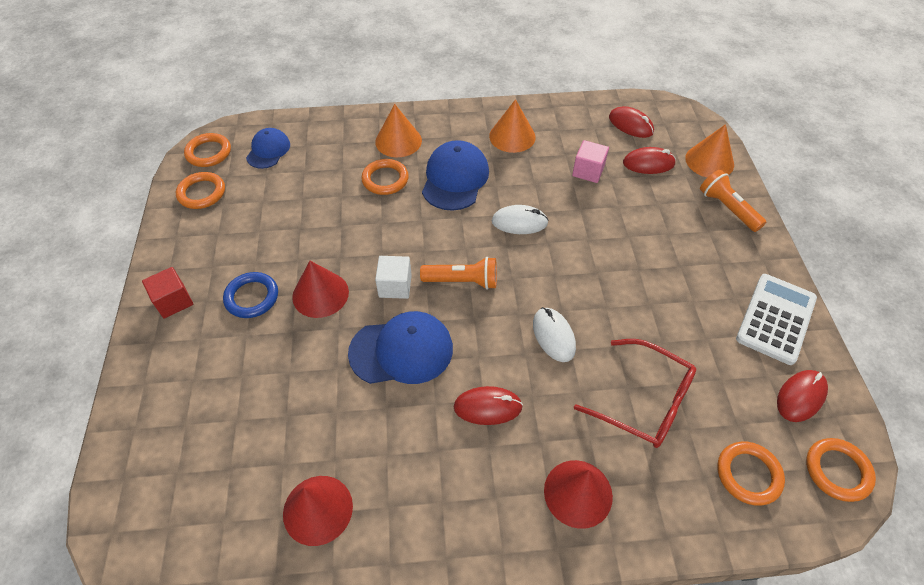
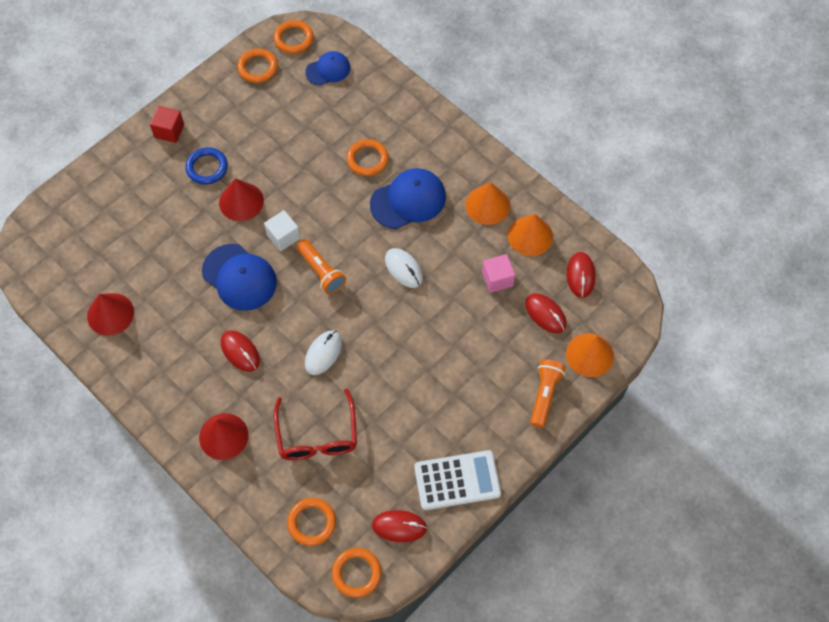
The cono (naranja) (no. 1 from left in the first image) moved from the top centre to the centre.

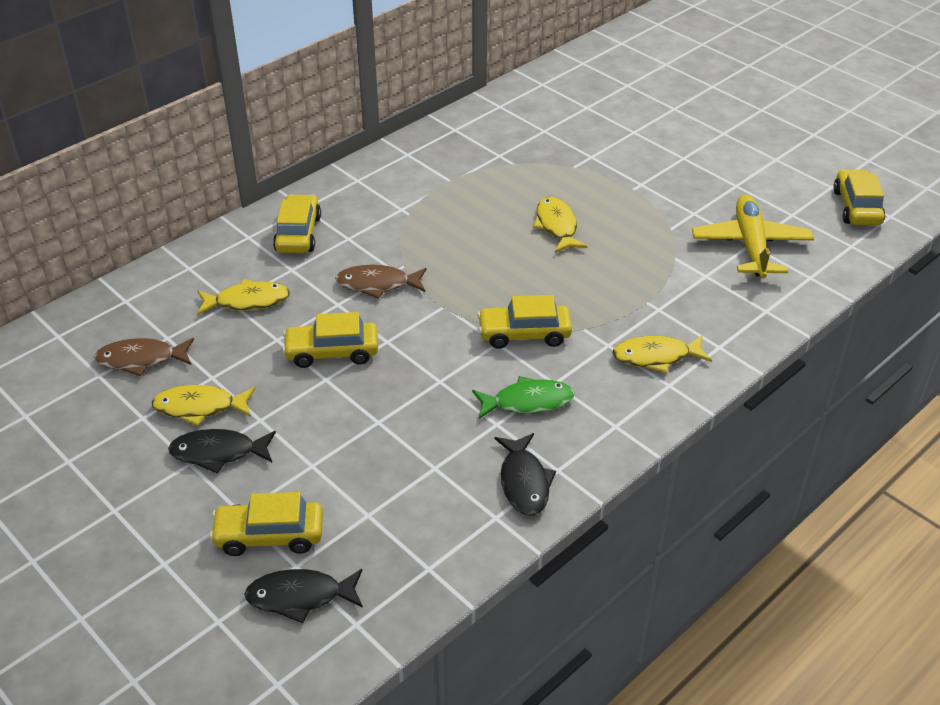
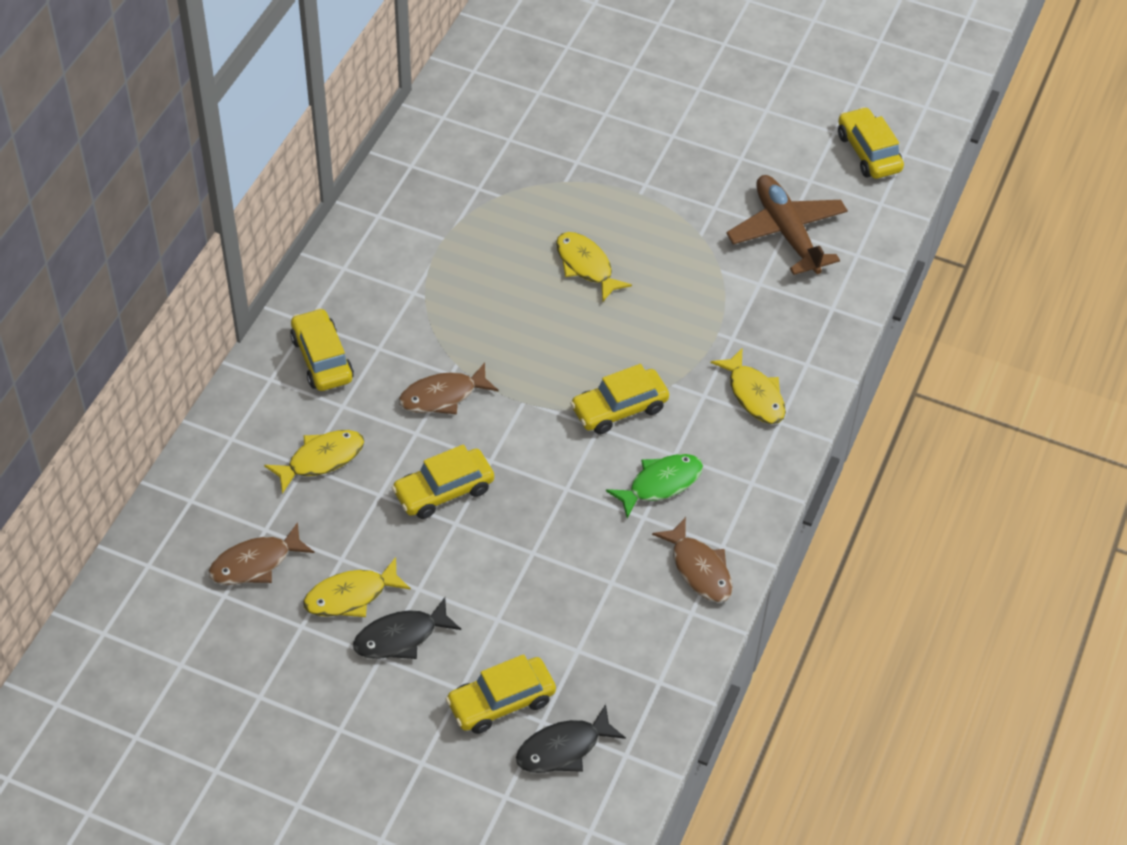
The pez (negro) (no. 3 from left) at the bottom centre became the pez (marrón) (no. 3 from left) at the centre.
The pez (amarillo) (no. 4 from left) at the middle right turned 90 degrees counterclockwise.
The avión (amarillo) at the middle right became the avión (marrón) at the top right.

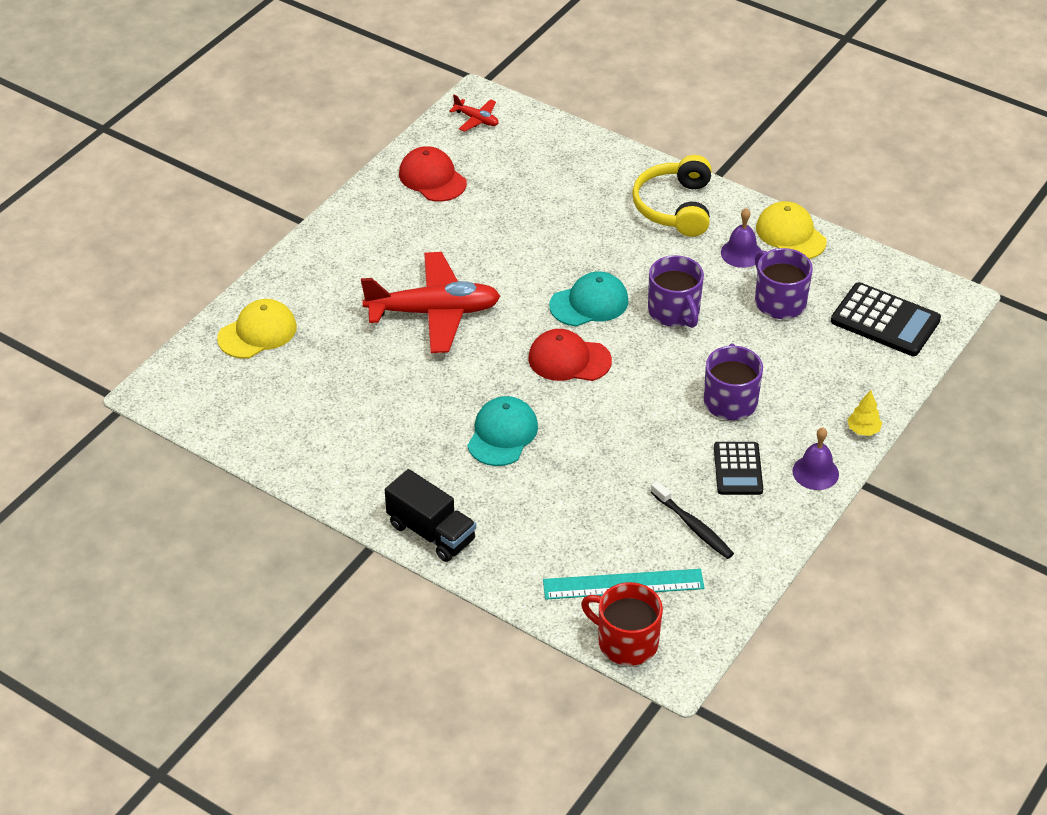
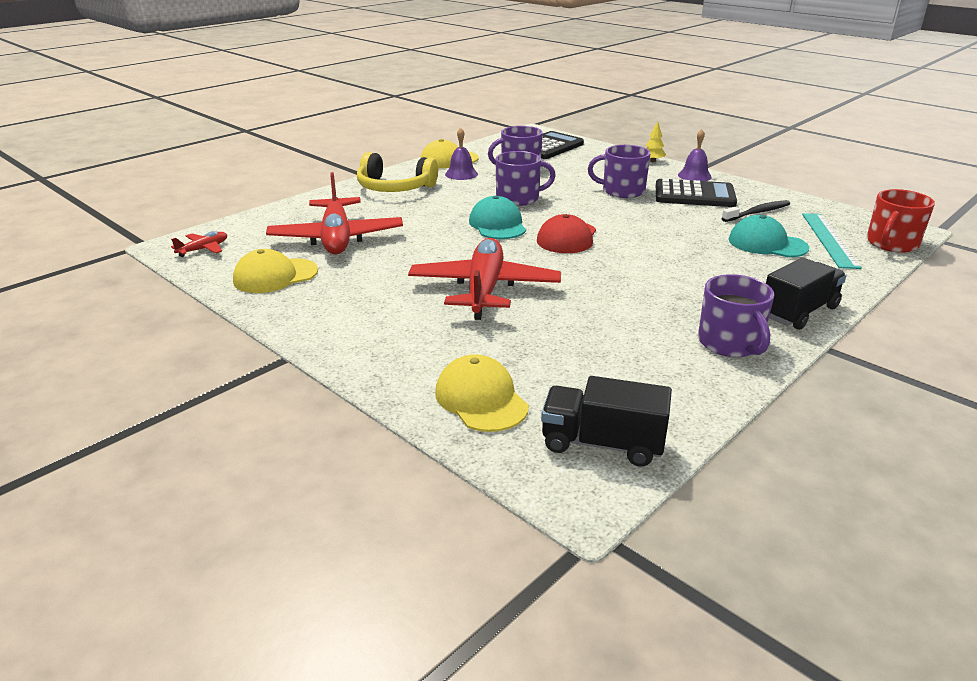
The gorra (rojo) (no. 1 from left) at the top centre became the gorra (amarillo) (no. 1 from left) at the middle left.
The gorra (turquesa) (no. 1 from left in the first image) moved from the centre to the middle right.
The calculadora (negro) (no. 1 from left in the first image) at the middle right changed to 1.52 times the size.
The avión (rojo) (no. 2 from left) at the top centre appeared.
The camión (negro) (no. 1 from left) at the centre appeared.
The taza (morado) (no. 4 from left) at the middle right appeared.

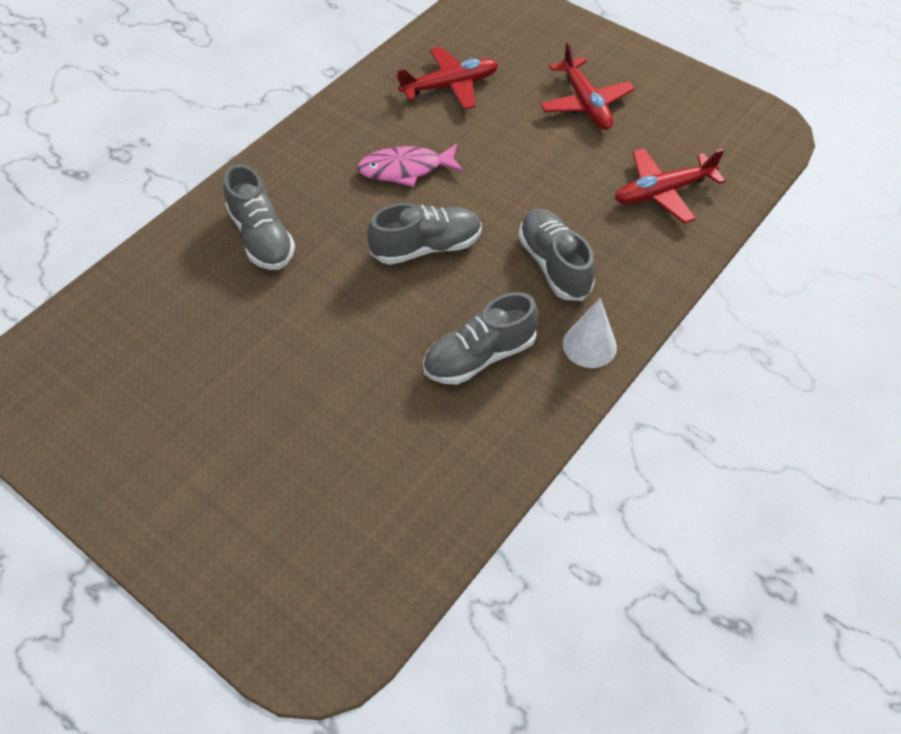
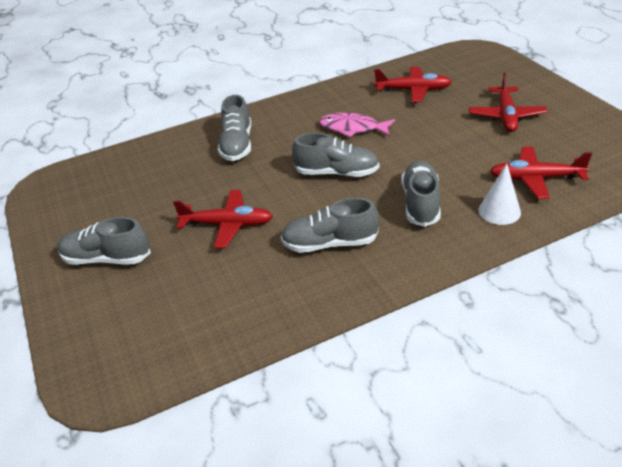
The cono (blanco) moved from the centre to the middle right.
The zapato (gris) (no. 1 from left) at the middle left appeared.
The avión (rojo) (no. 1 from left) at the centre appeared.

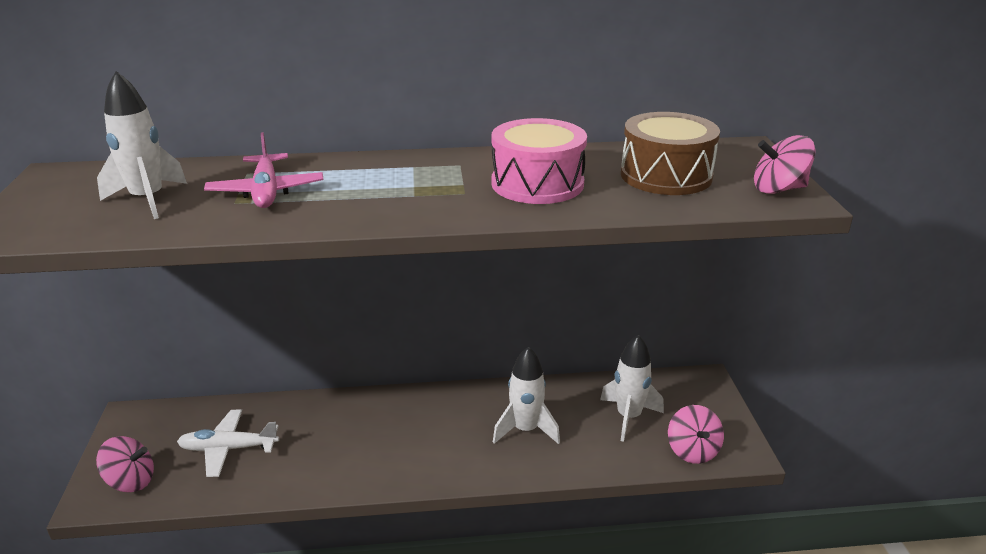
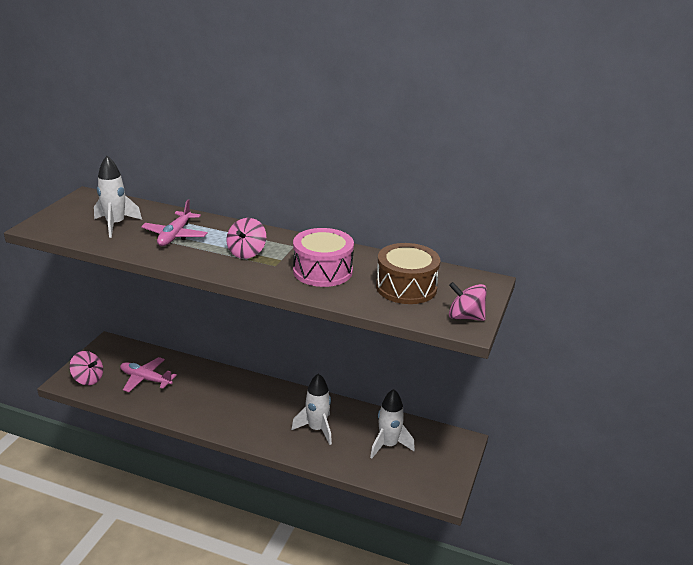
The avión (blanco) at the bottom left became the avión (rosa) (no. 1 from left) at the middle left.
The peonza (rosa) (no. 2 from left) moved from the bottom right to the centre.

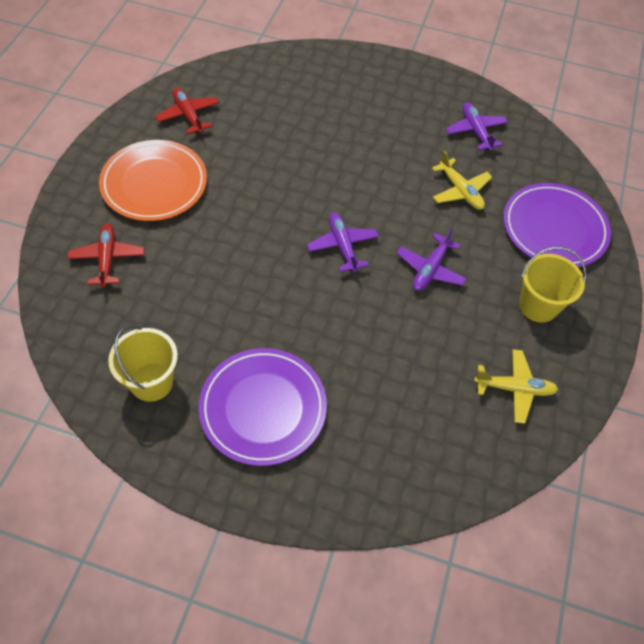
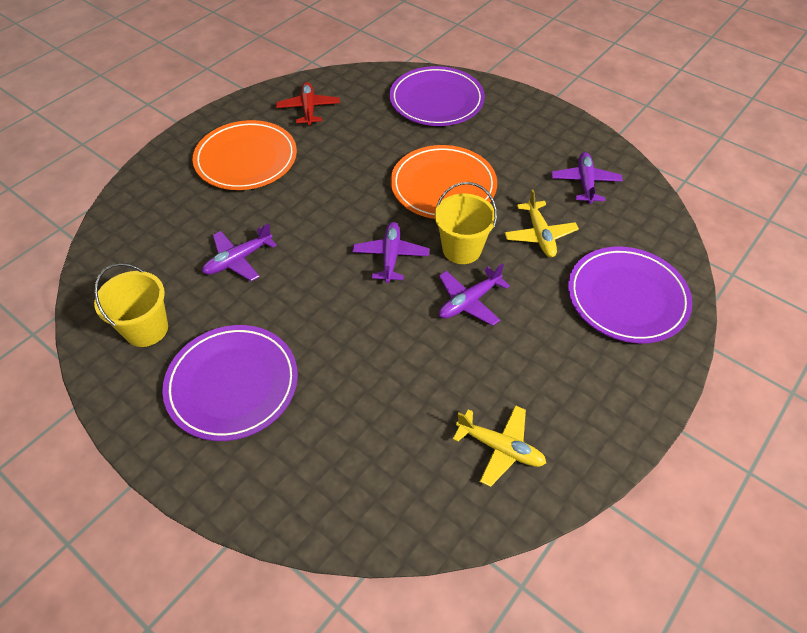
The avión (rojo) (no. 1 from left) at the middle left disappeared.
The balde (amarillo) (no. 2 from left) moved from the middle right to the centre.
The avión (morado) (no. 1 from left) at the middle left appeared.
The plato (morado) (no. 2 from left) at the top centre appeared.
The plato (naranja) (no. 2 from left) at the top centre appeared.

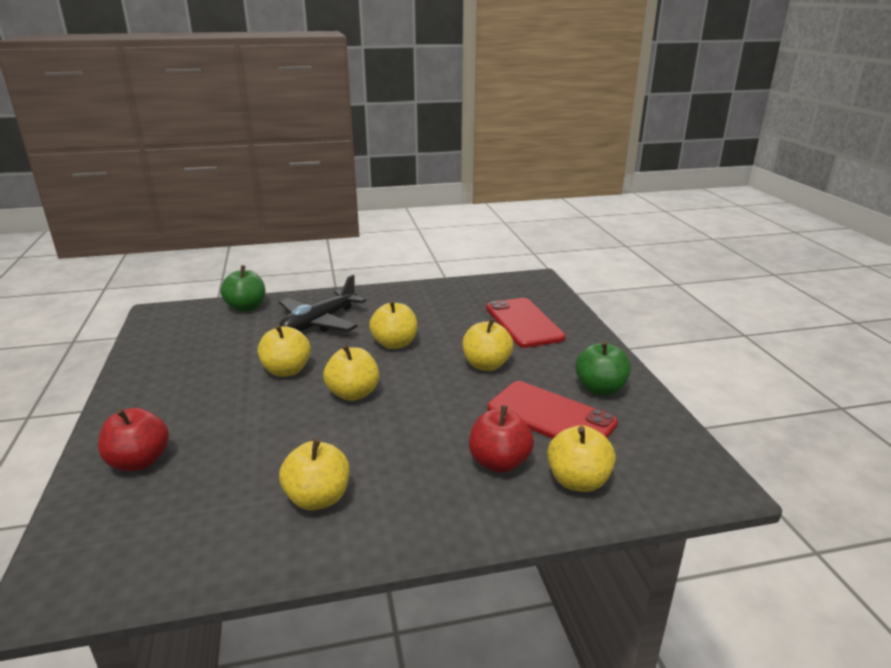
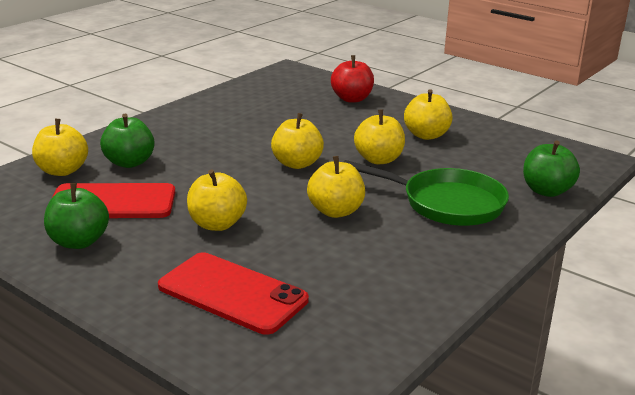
The avión (negro) at the centre was replaced by the sartén (verde) at the middle right.
The manzana (amarillo) (no. 2 from left in the first image) moved from the bottom centre to the top right.
The manzana (rojo) (no. 2 from left) at the centre became the manzana (verde) (no. 2 from left) at the middle left.

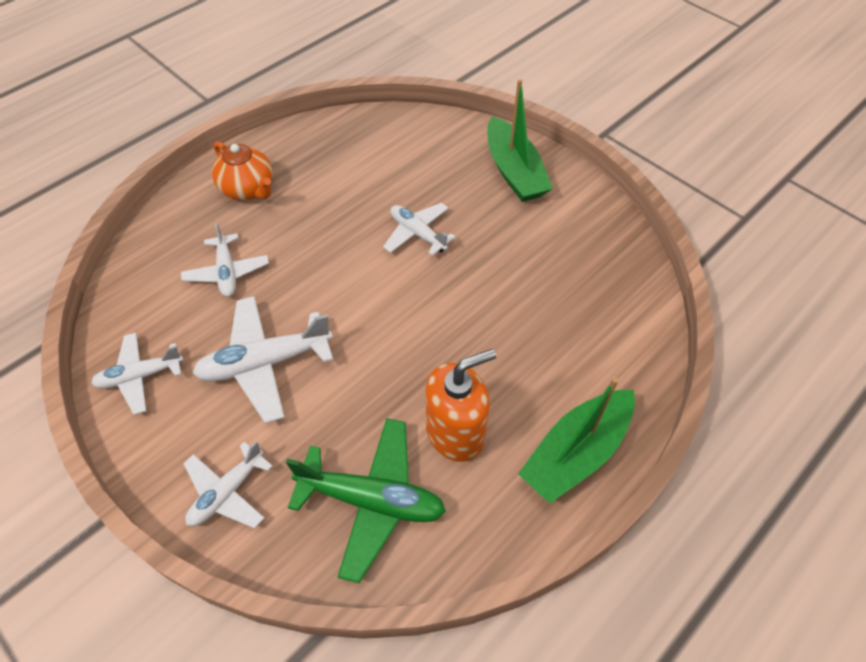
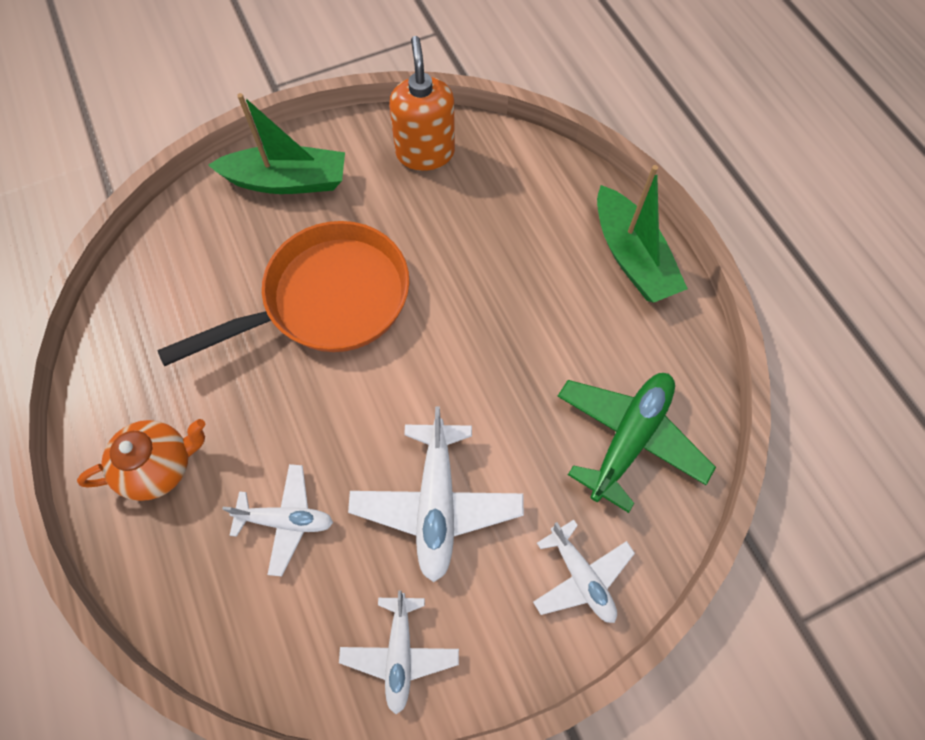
The avión (blanco) (no. 5 from left) at the centre was replaced by the sartén (naranja) at the middle left.
The dispensador de jabón (naranja) moved from the centre to the top centre.

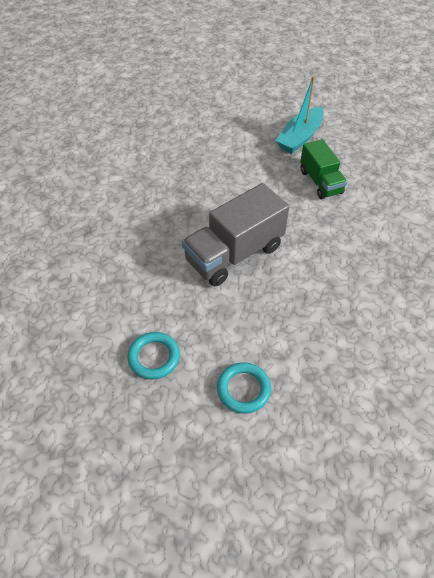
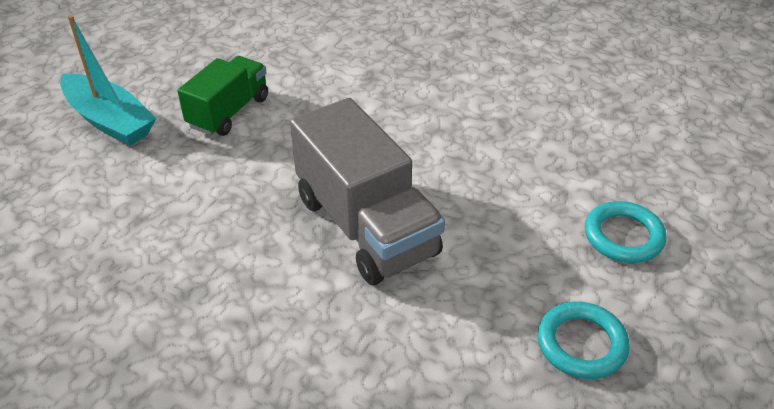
The camión (verde) at the top right turned 45 degrees counterclockwise.

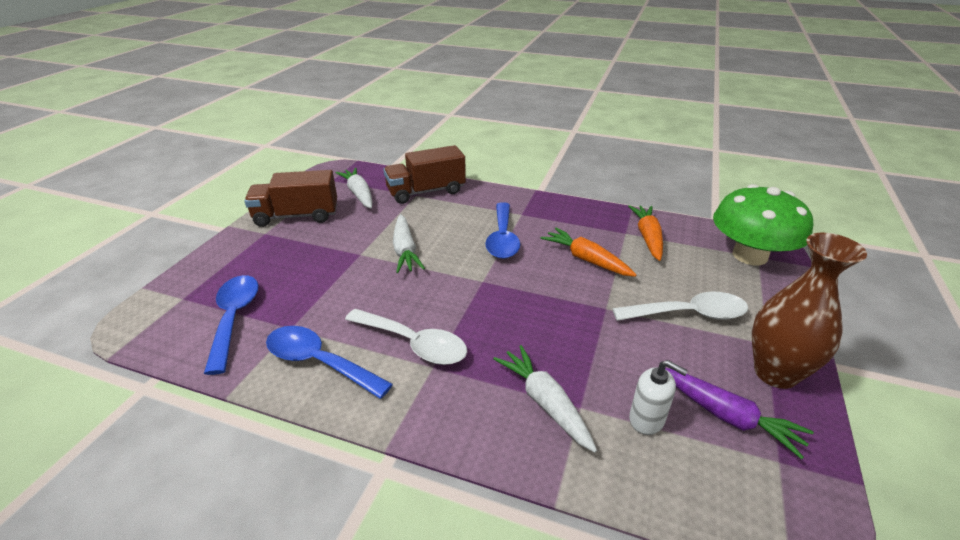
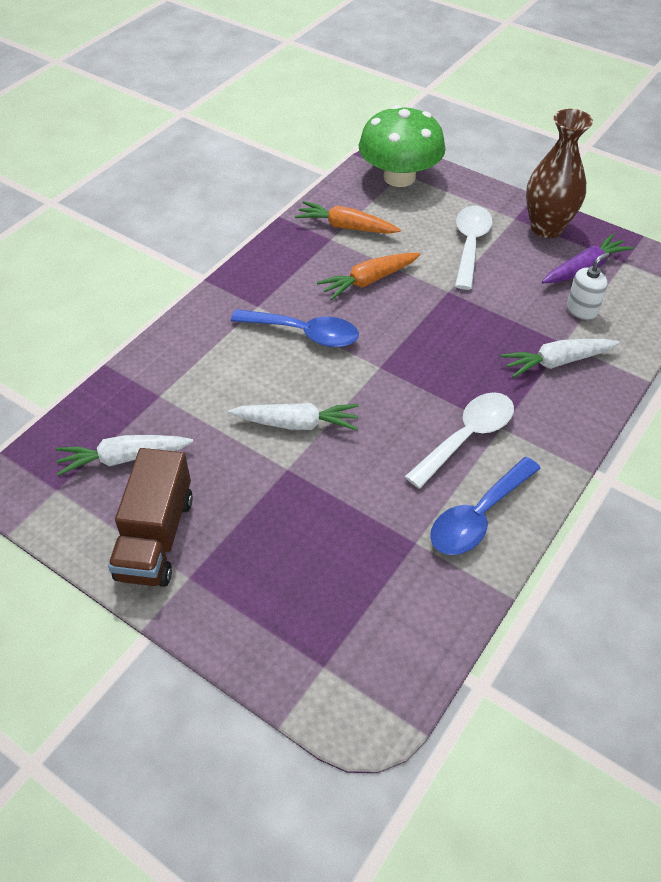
The cuchara (azul) (no. 1 from left) at the middle left disappeared.
The camión (marrón) (no. 2 from left) at the top centre disappeared.

